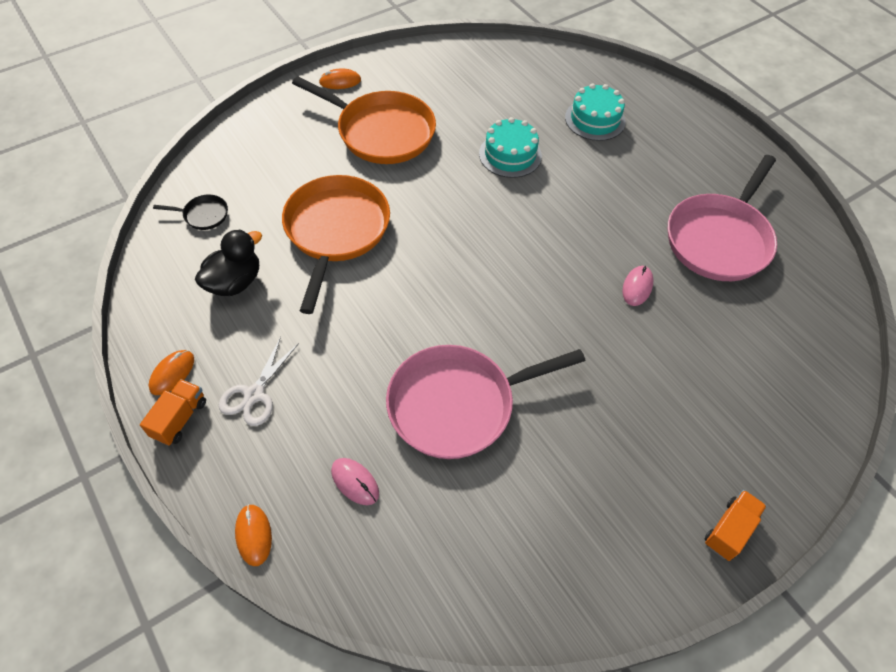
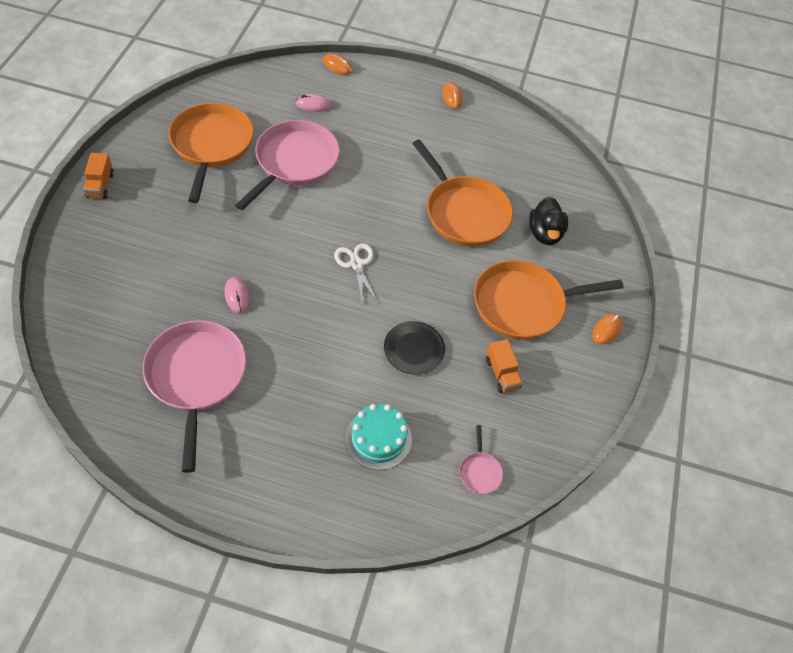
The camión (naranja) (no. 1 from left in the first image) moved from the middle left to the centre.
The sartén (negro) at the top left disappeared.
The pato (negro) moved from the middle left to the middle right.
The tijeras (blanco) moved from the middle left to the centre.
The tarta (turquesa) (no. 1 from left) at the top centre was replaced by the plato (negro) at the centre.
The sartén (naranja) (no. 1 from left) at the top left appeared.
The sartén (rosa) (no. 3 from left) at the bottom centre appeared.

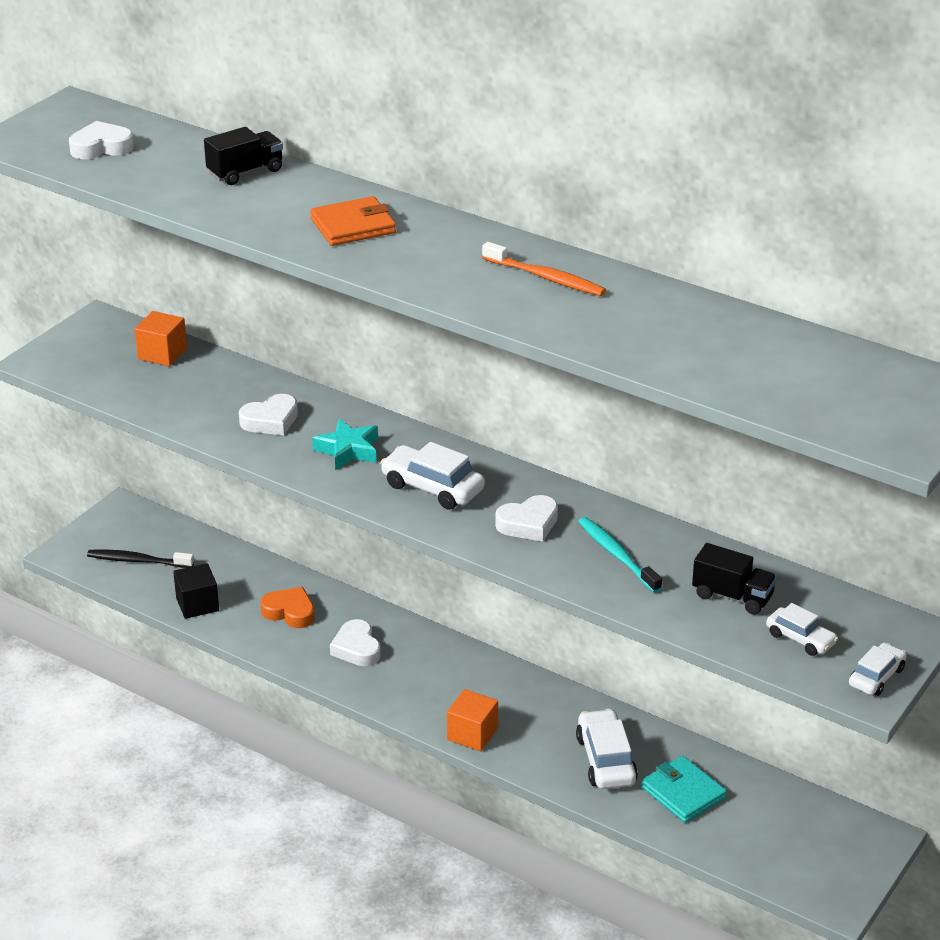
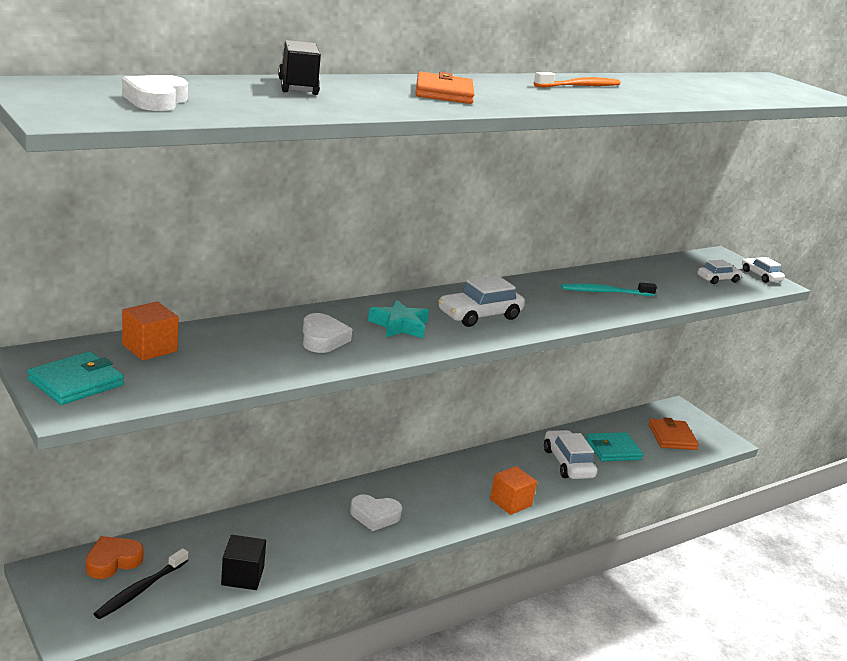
The corazón (naranja) moved from the middle left to the bottom left.
The corazón (blanco) (no. 4 from left) at the centre disappeared.
The coche (blanco) (no. 2 from left) at the bottom centre turned 60 degrees clockwise.
The camión (negro) (no. 2 from left) at the middle right disappeared.
The cartera (turquesa) (no. 1 from left) at the middle left appeared.
The cartera (naranja) (no. 2 from left) at the middle right appeared.

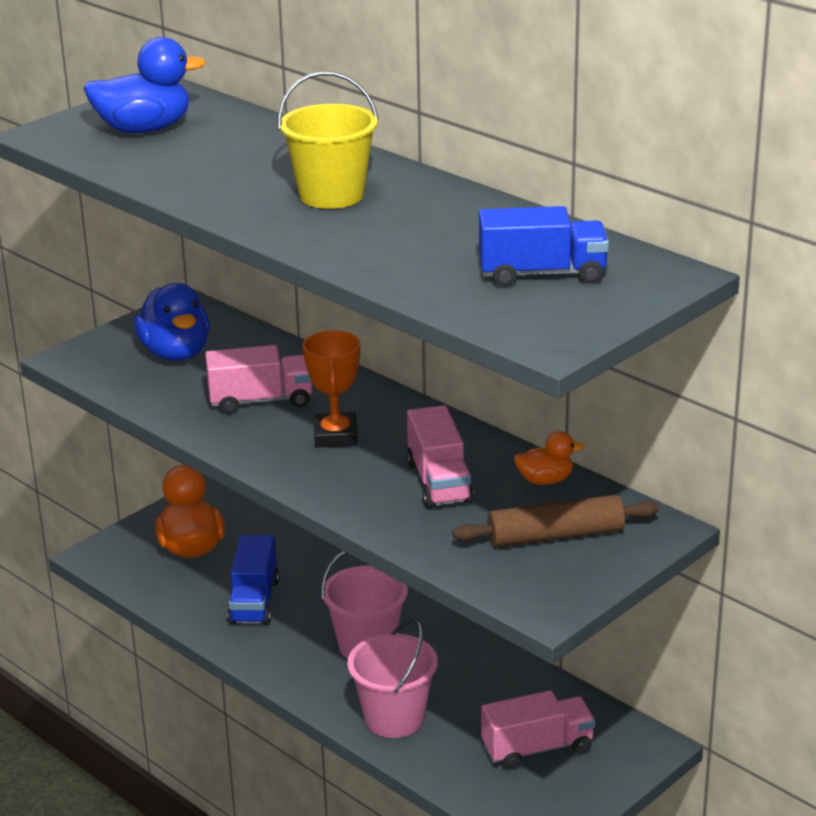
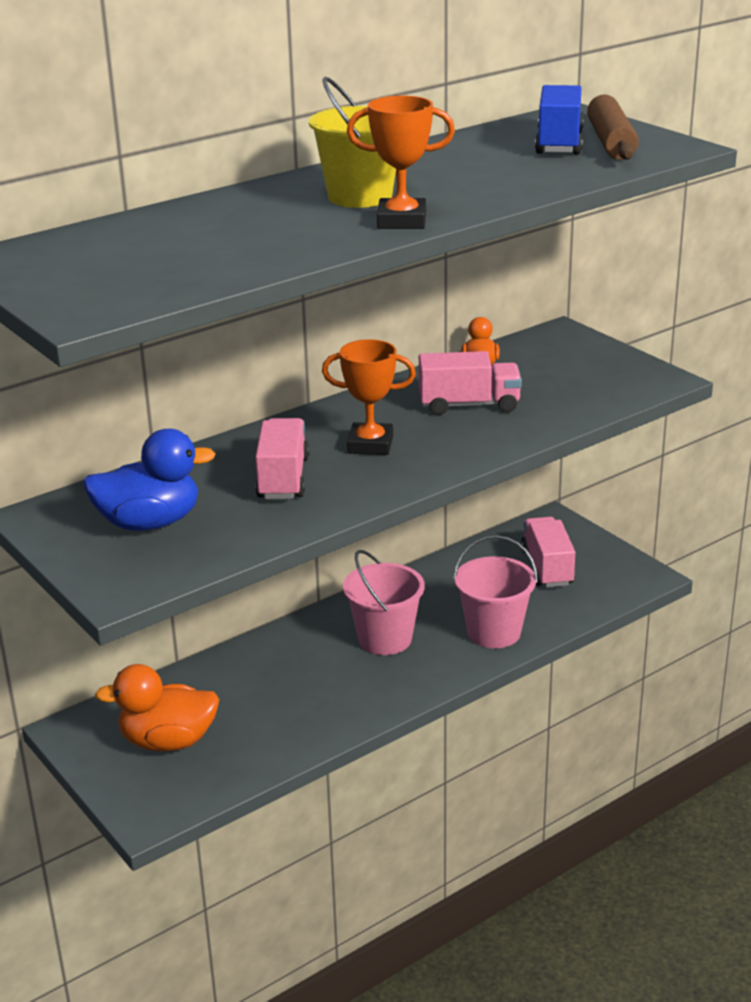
The pato (azul) (no. 1 from left) at the top left disappeared.
The camión (azul) (no. 1 from left) at the bottom left disappeared.
The rodillo (marrón) moved from the middle right to the top right.
The trofeo (naranja) (no. 2 from left) at the top centre appeared.

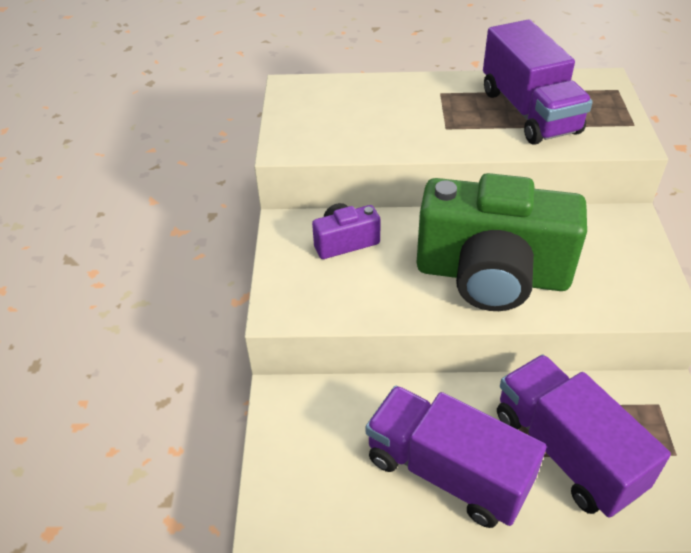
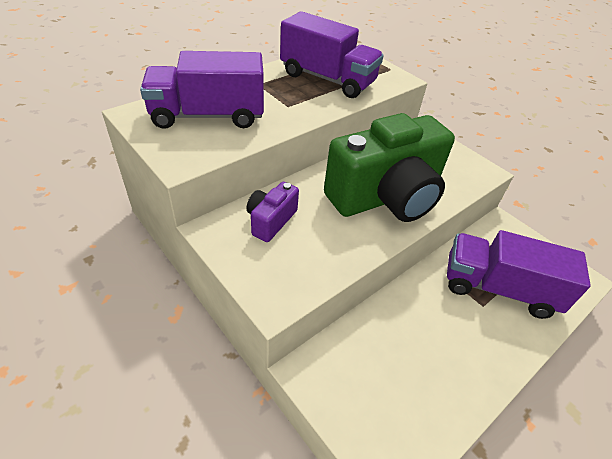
The camión (morado) (no. 1 from left) moved from the bottom centre to the top left.

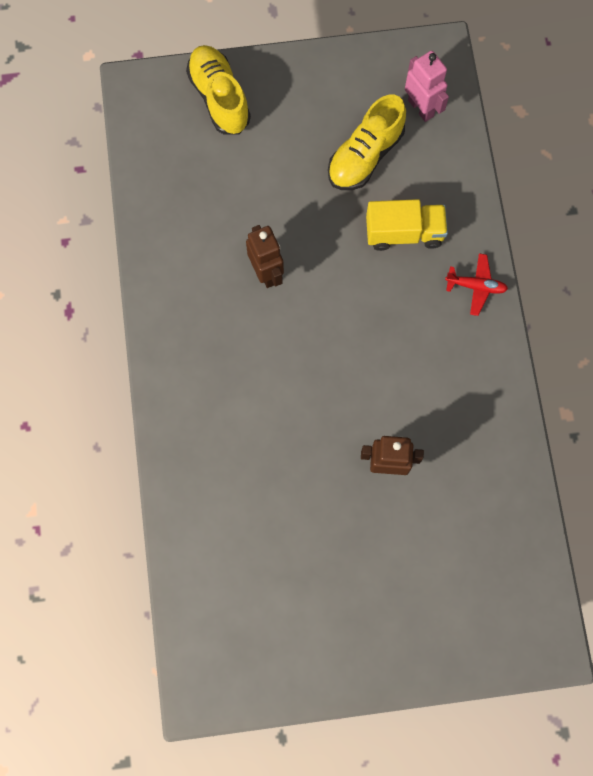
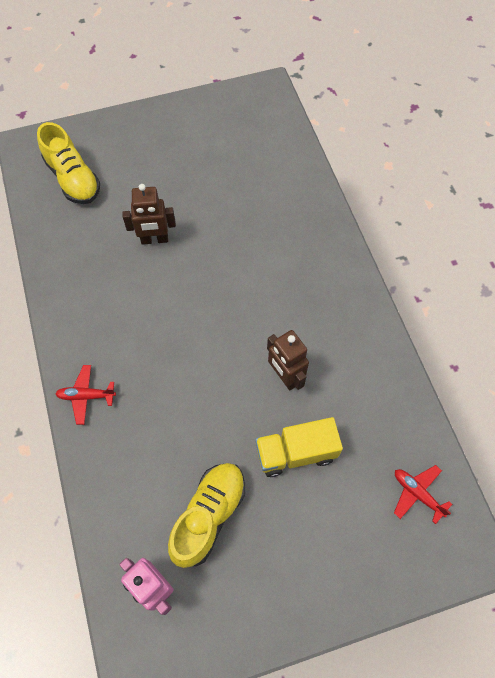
The zapato (amarillo) (no. 1 from left) moved from the top centre to the top left.
The camión (amarillo) moved from the top right to the centre.
The avión (rojo) (no. 2 from left) at the bottom right appeared.

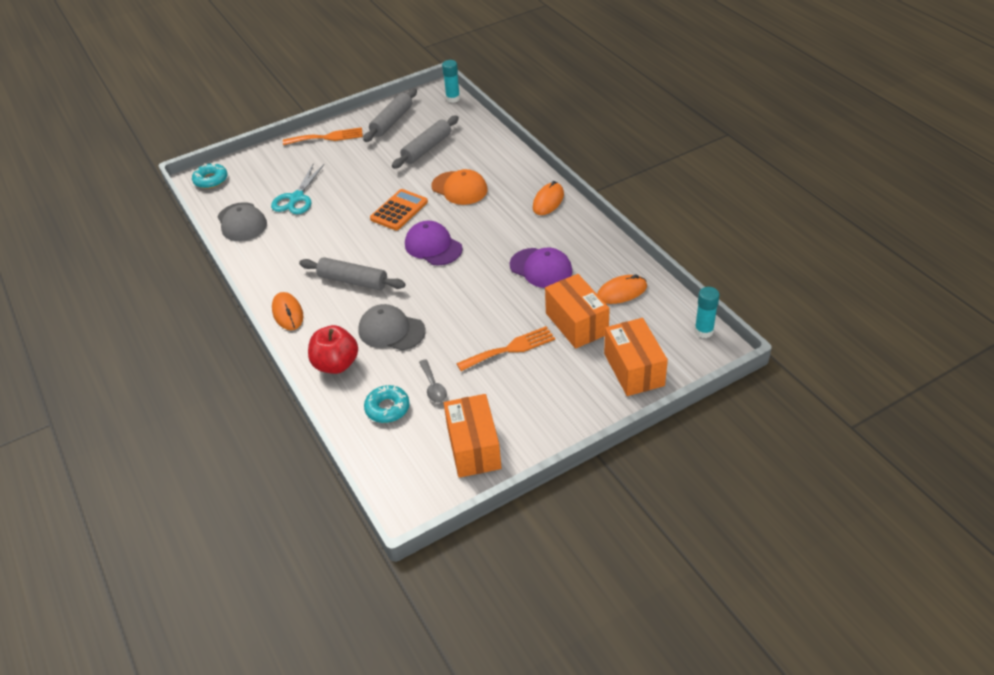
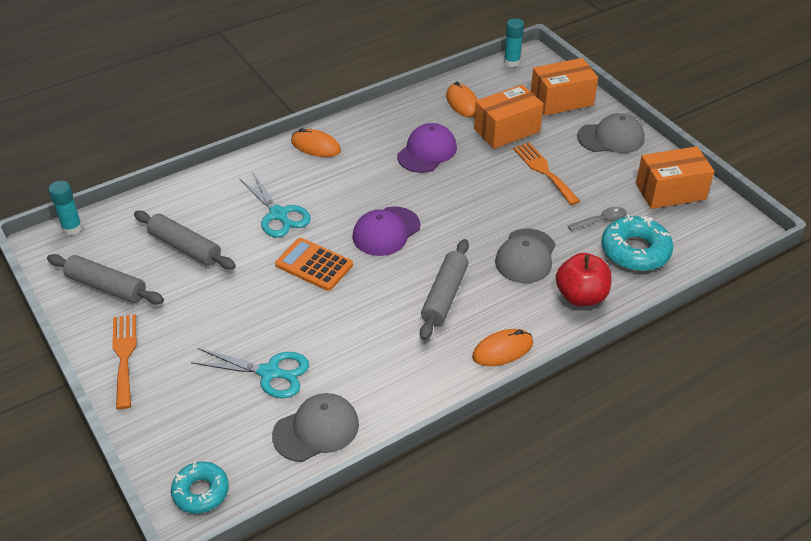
The rosquilla (turquesa) (no. 2 from left) at the centre changed to 1.53 times the size.
The gorra (naranja) at the top centre was replaced by the tijeras (turquesa) (no. 2 from left) at the centre.
The gorra (gris) (no. 3 from left) at the top right appeared.

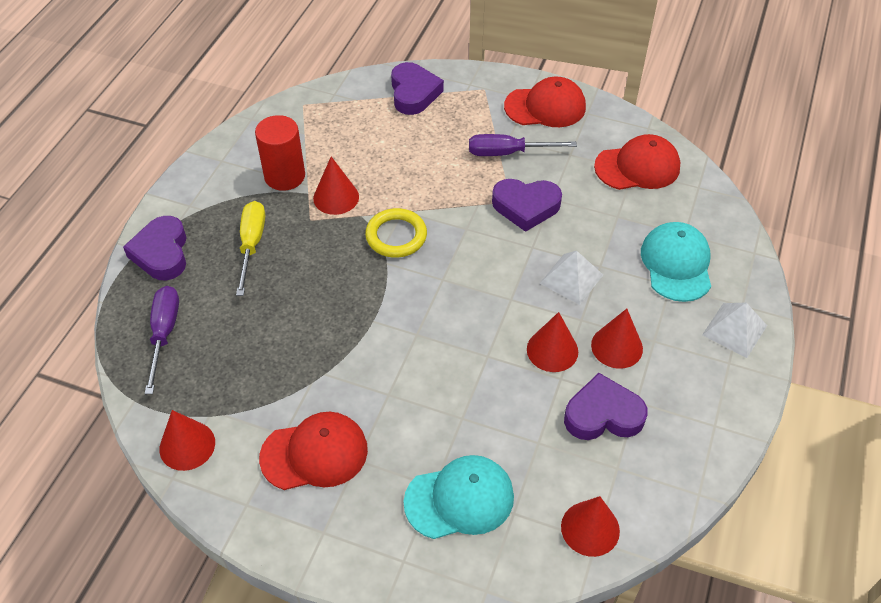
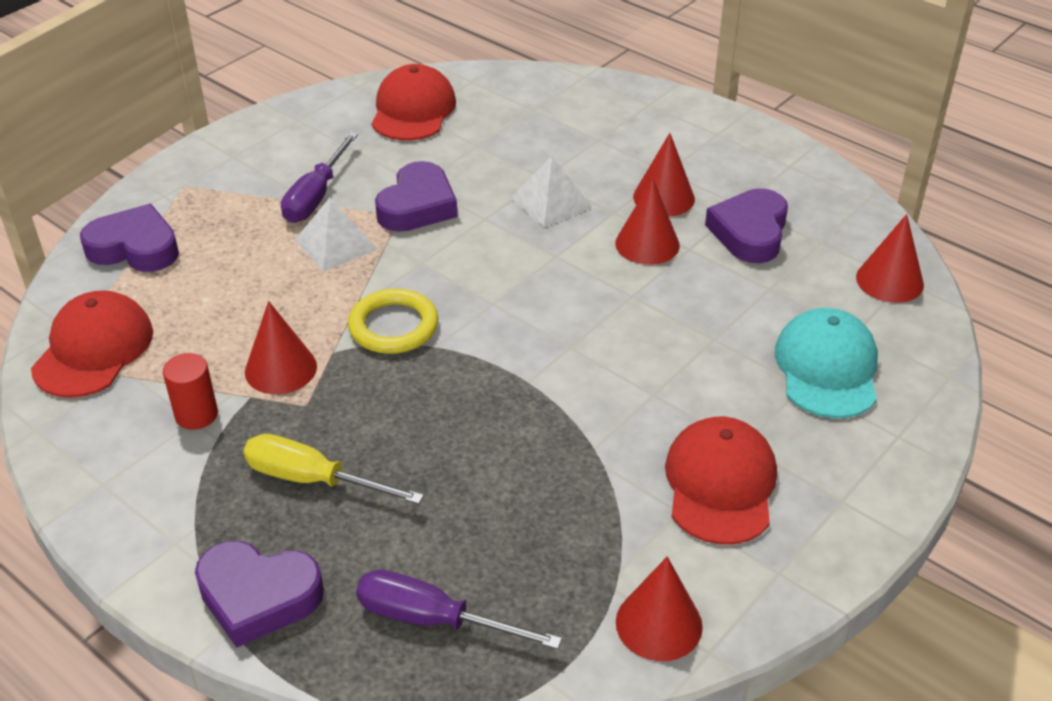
The cilindro (rojo) at the top left changed to 0.63 times the size.
The gorra (rojo) (no. 2 from left in the first image) moved from the top centre to the middle left.
The gorra (turquesa) (no. 2 from left) at the middle right disappeared.
The pirámide (blanco) (no. 2 from left in the first image) moved from the middle right to the middle left.

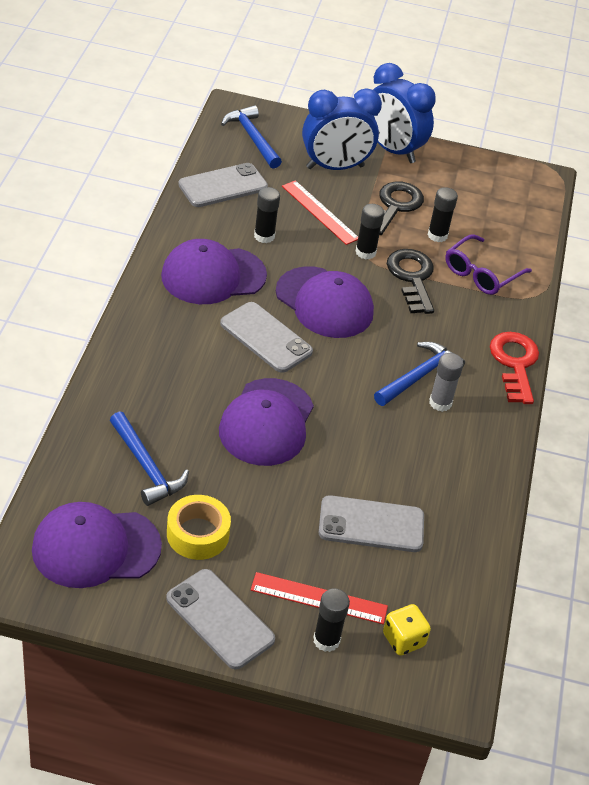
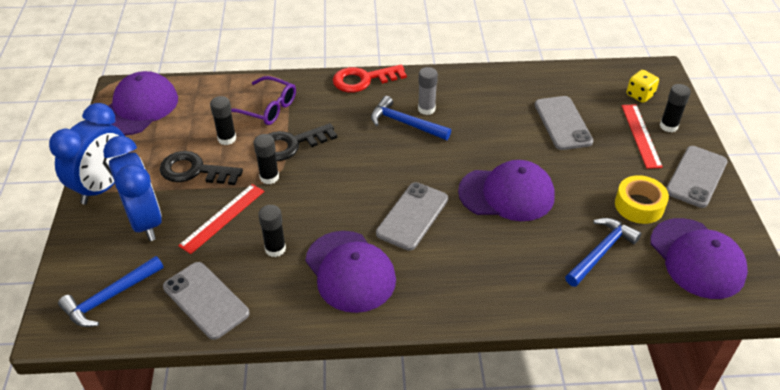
The gorra (morado) (no. 4 from left in the first image) moved from the centre to the top left.

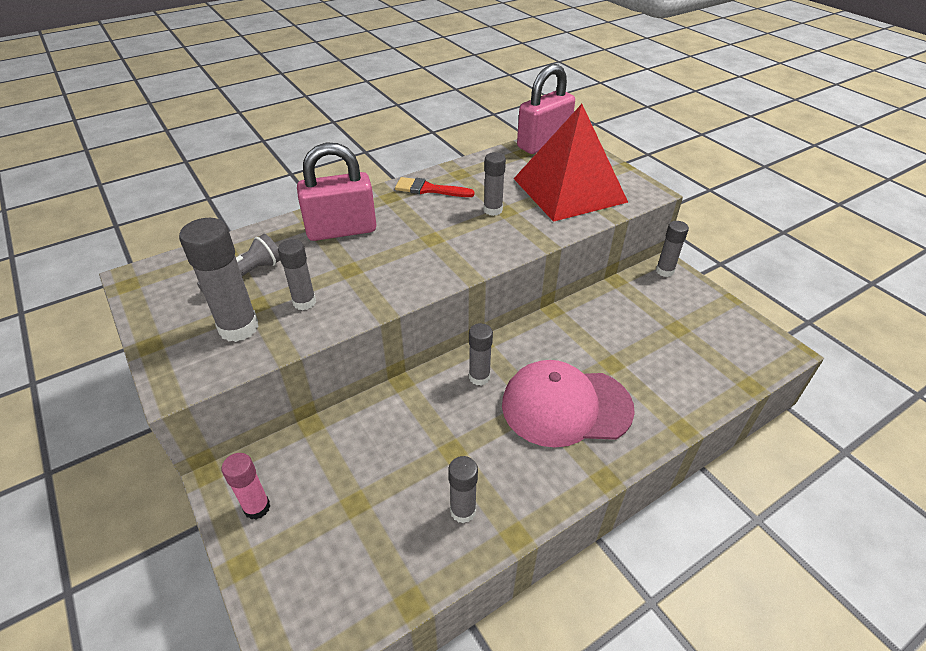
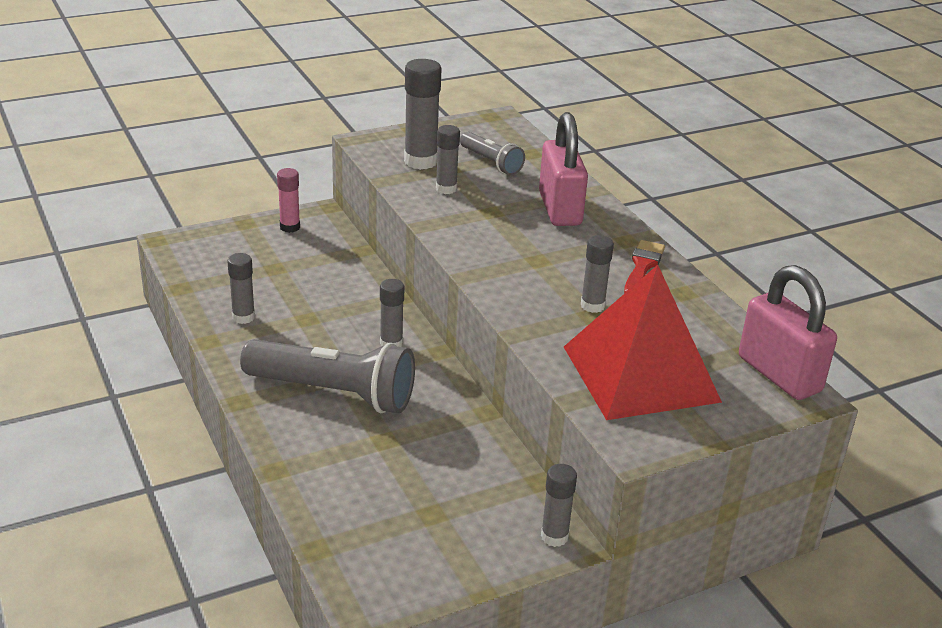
The gorra (rosa) at the centre was replaced by the lámpara de mano (gris) (no. 1 from left) at the centre.

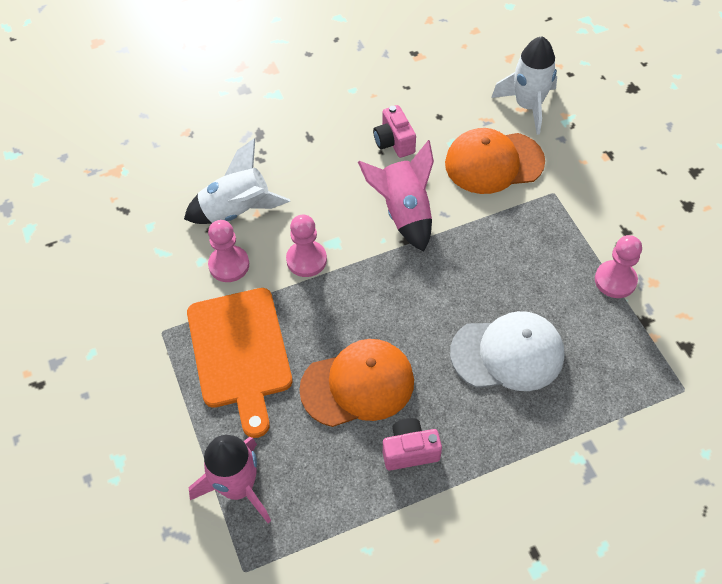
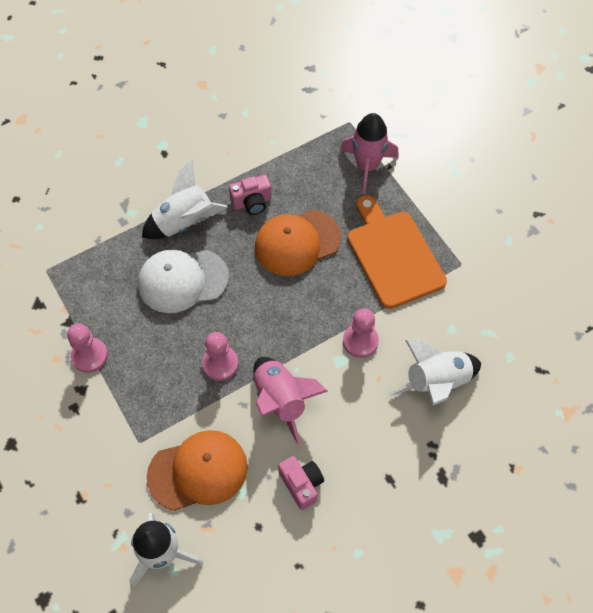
The peón (rosa) (no. 1 from left in the first image) moved from the middle left to the centre.
The cohete (blanco) (no. 2 from left) at the top left appeared.

